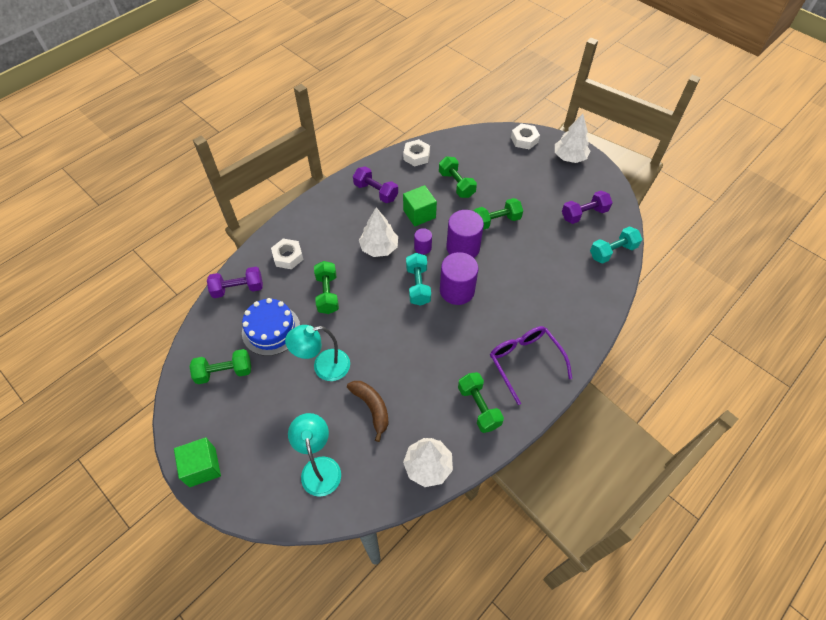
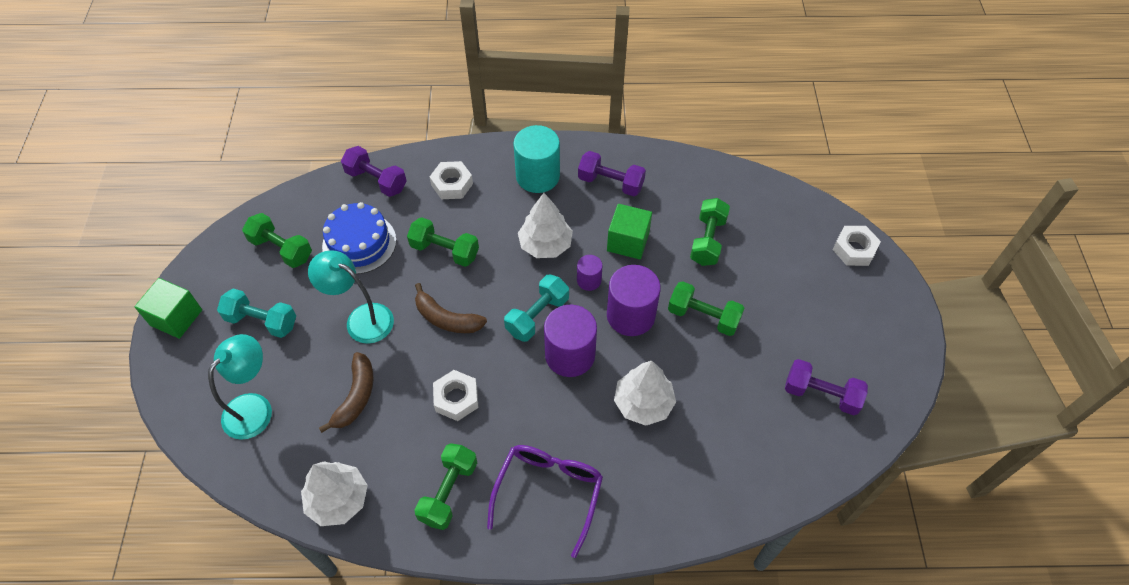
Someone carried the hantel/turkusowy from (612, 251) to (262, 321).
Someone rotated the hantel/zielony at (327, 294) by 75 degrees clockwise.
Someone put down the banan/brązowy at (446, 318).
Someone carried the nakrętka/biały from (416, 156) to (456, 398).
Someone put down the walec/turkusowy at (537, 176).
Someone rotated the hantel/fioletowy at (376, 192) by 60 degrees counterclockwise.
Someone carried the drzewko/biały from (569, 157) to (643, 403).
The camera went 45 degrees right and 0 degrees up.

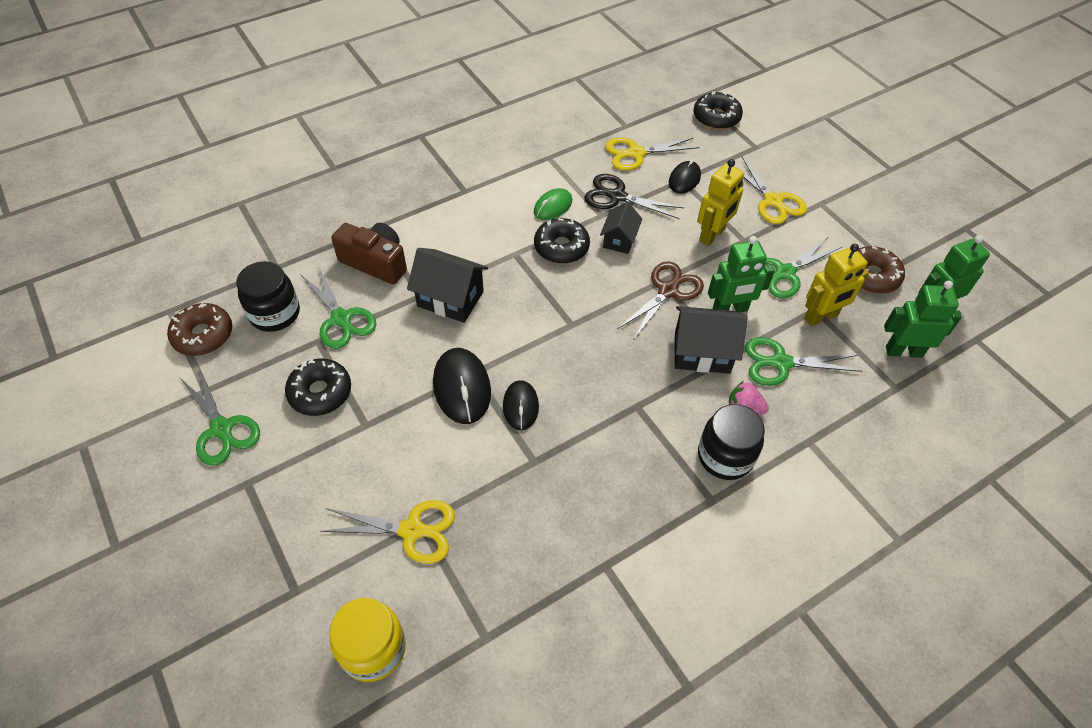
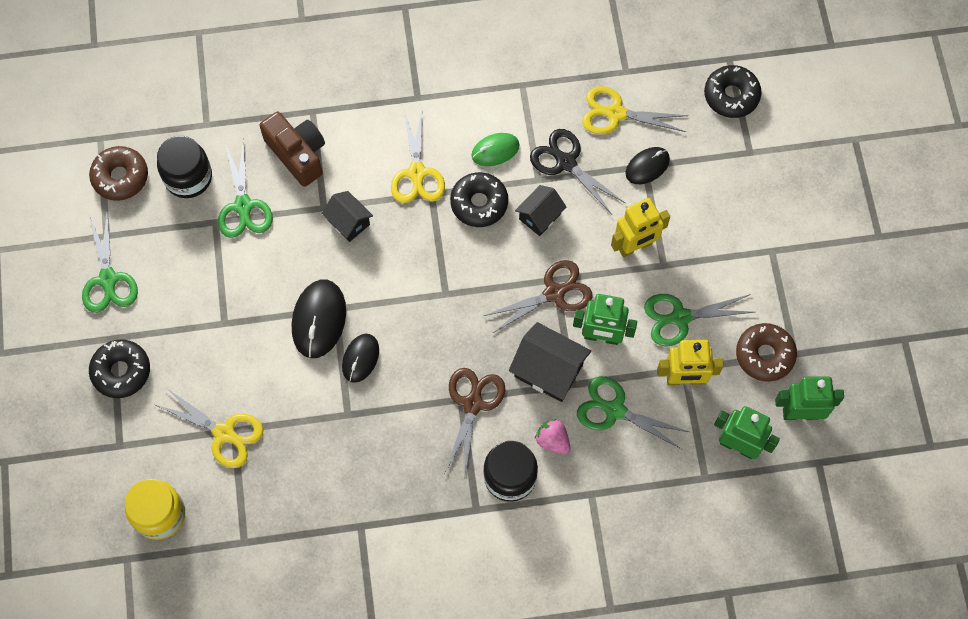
Someone carried the donut/czarny from (320, 392) to (121, 371).
Someone scaled the domek/czarny at (450, 299) by 0.63.
Someone carried the nożyczki/żółty from (773, 201) to (417, 173).
Someone put down the nożyczki/brązowy at (473, 404).
The camera went 25 degrees right and 15 degrees up.

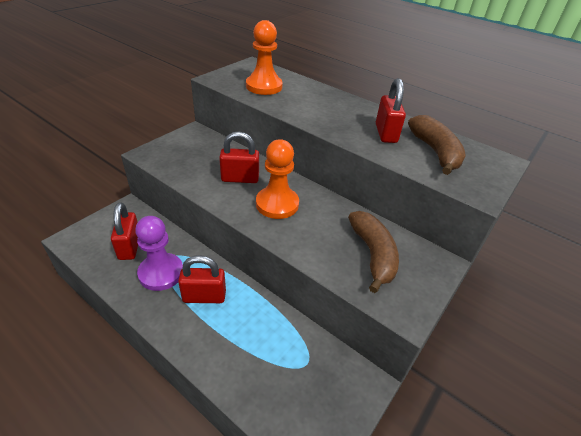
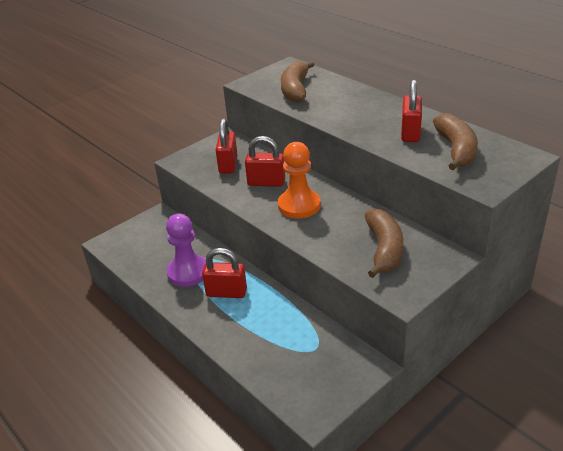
Someone carried the kłódka/czerwony from (129, 247) to (228, 165).
Someone swapped the pionek/pomarańczowy at (264, 86) for the banan/brązowy at (295, 89).
The camera went 15 degrees right and 5 degrees down.

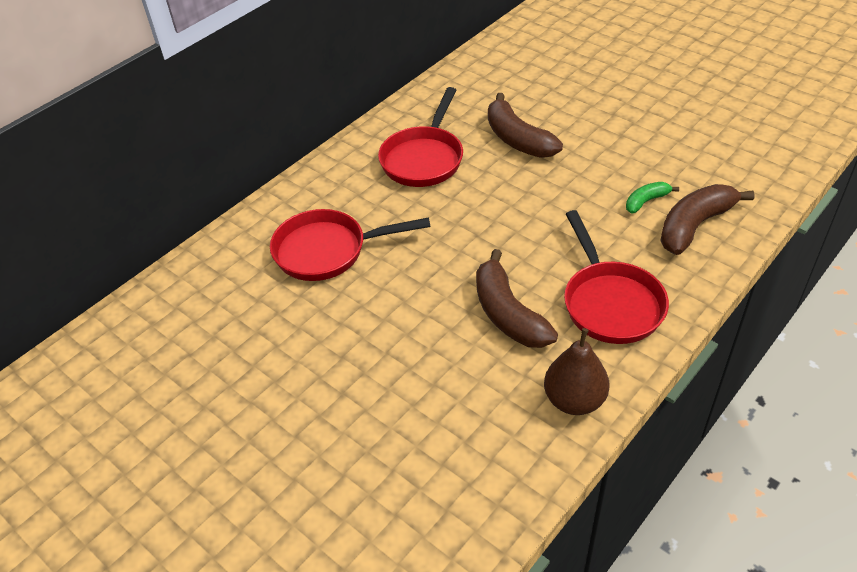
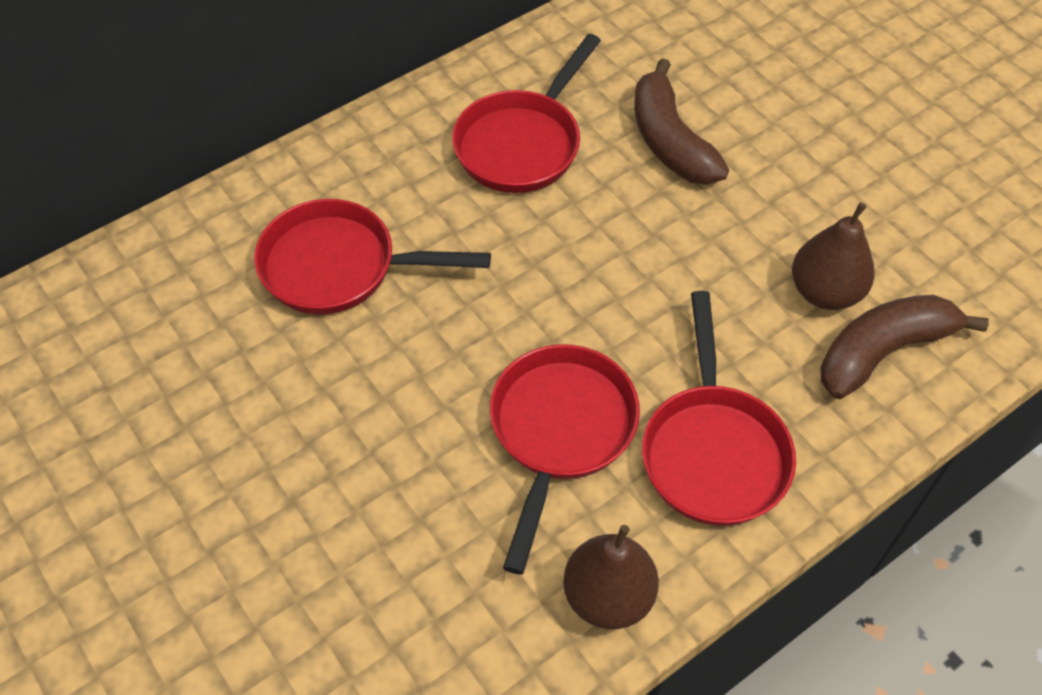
Someone swapped the banan/brązowy at (507, 314) for the patelnia/czerwony at (560, 432).
Someone swapped the banan/zielony at (646, 201) for the gruszka/brązowy at (825, 292).
The camera went 10 degrees right and 10 degrees up.

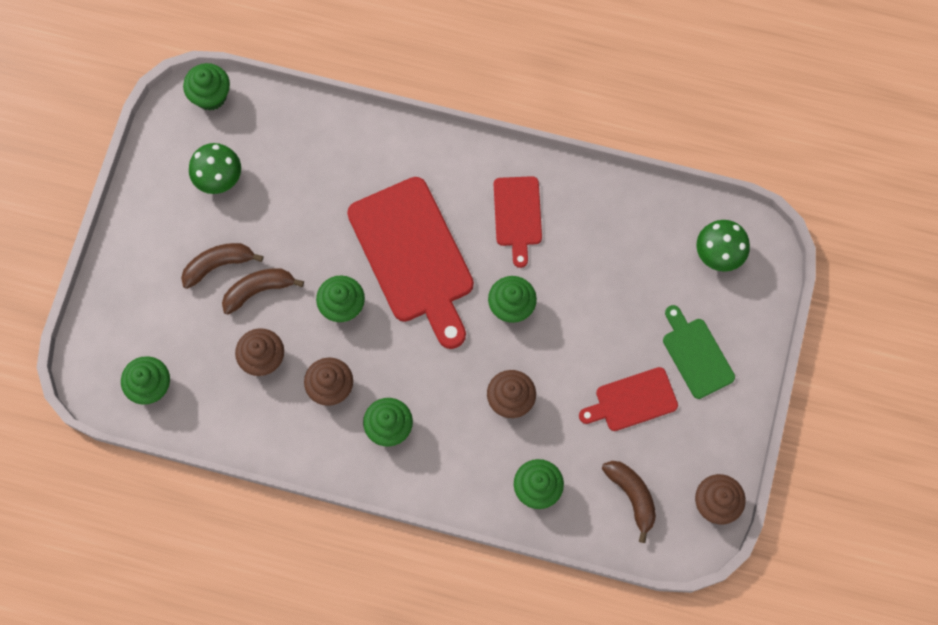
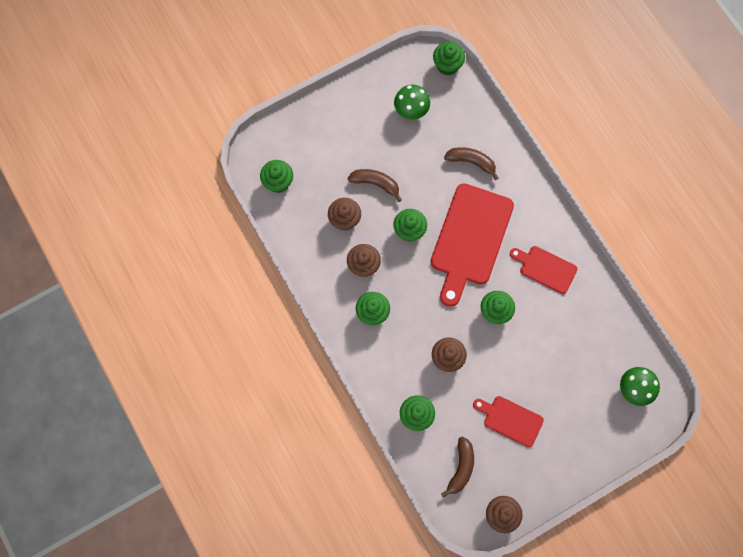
Someone carried the banan/brązowy from (218, 265) to (471, 162).
Someone rotated the deska do krojenia/czerwony at (517, 215) by 75 degrees clockwise.
Someone took away the deska do krojenia/zielony at (696, 355).
The camera went 45 degrees right and 0 degrees up.

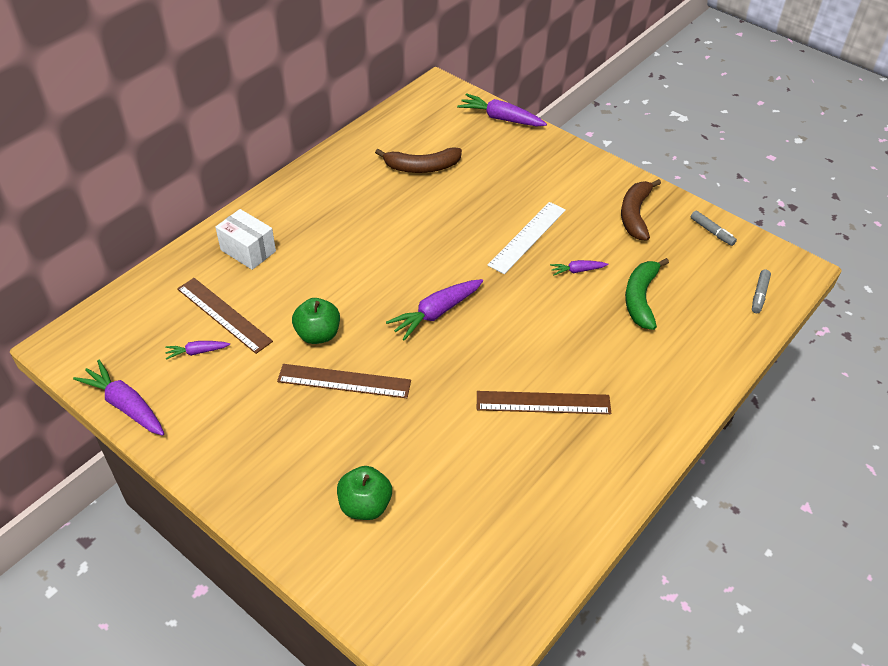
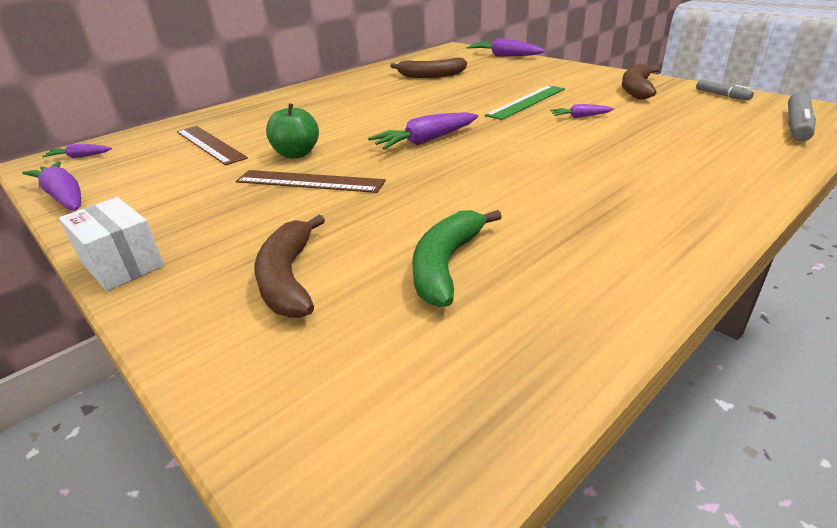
Someone carried the marchewka/fioletowy from (197, 352) to (80, 157).
Someone carried the pudełko/biały from (248, 250) to (122, 264).
Someone swapped the jabłko/zielony at (365, 505) for the banan/brązowy at (289, 278).
Someone carried the banan/zielony from (641, 298) to (446, 265).
Someone repainted the linijka/biały at (527, 237), which became the linijka/zielony at (526, 102).
Someone scaled the flamaster/szary at (759, 295) by 1.63.
Someone took away the linijka/brązowy at (543, 403).
The camera went 10 degrees right and 15 degrees down.

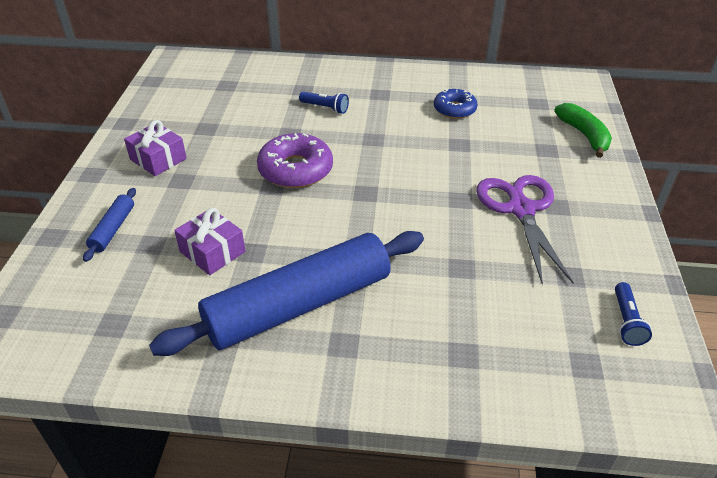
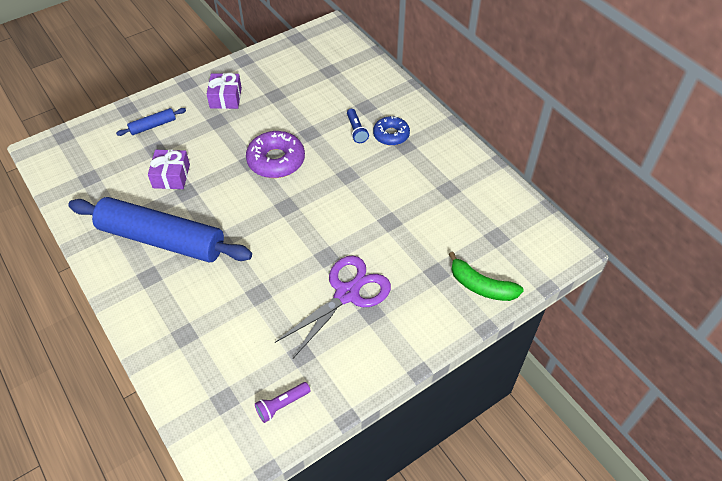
Someone repainted the latarka/niebieski at (626, 321), which became the latarka/fioletowy at (282, 405).
Someone carried the donut/niebieski from (454, 109) to (391, 135).
Someone rotated the banan/zielony at (584, 135) by 90 degrees clockwise.
The camera went 50 degrees right and 10 degrees up.

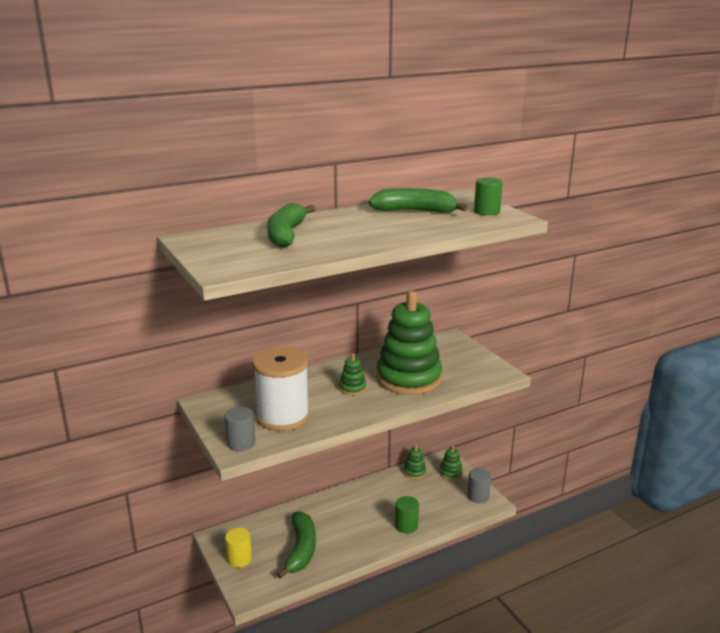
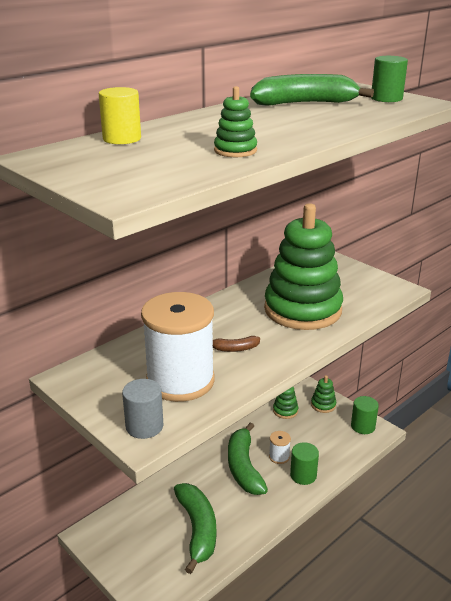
Someone carried the walec/żółty from (239, 559) to (122, 139).
Someone put down the banan/brązowy at (235, 349).
Someone carried the zabawka nakładanka/zielony from (352, 388) to (235, 151).
Someone carried the banan/zielony from (286, 235) to (244, 467).
Someone put down the szpulka/biały at (279, 457).
Someone repainted the walec/szary at (478, 496), which became the walec/zielony at (363, 426).
The camera went 15 degrees left and 5 degrees up.

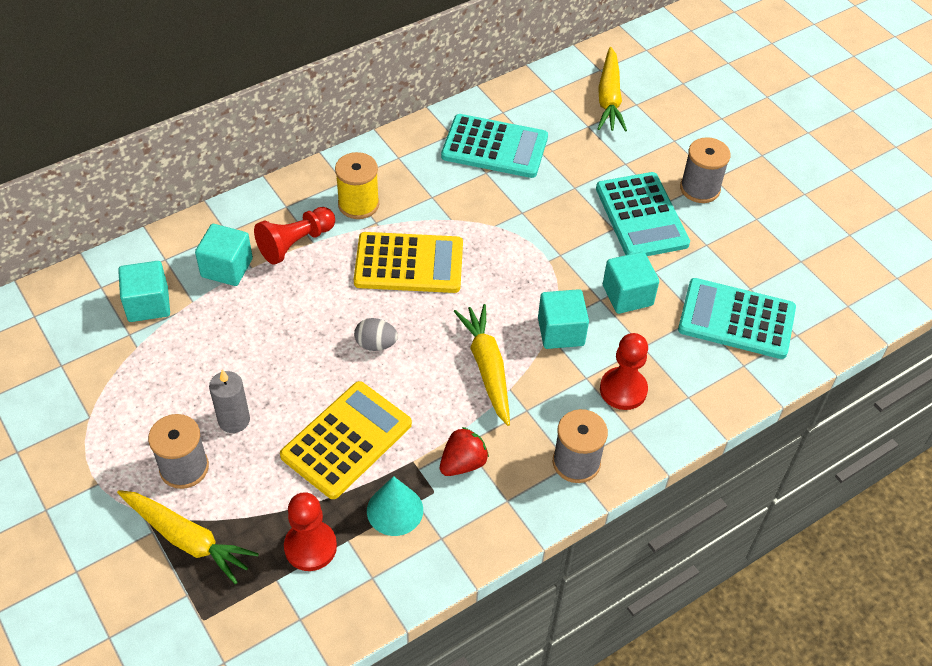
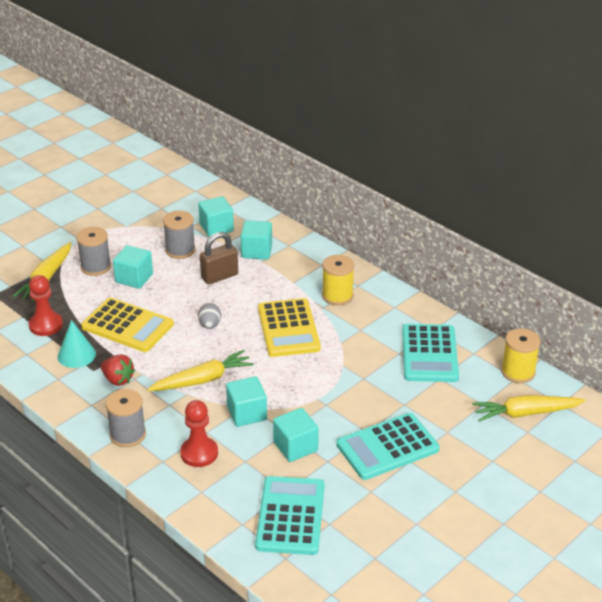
Someone swapped the świeca/szary at (234, 420) for the sześcian/turkusowy at (134, 278).
Someone carried the szpulka/szary from (700, 189) to (180, 250).
Someone put down the kłódka/brązowy at (219, 276).
Someone put down the szpulka/żółty at (518, 372).
Someone took away the pionek/czerwony at (295, 243).
The camera went 80 degrees right and 15 degrees down.

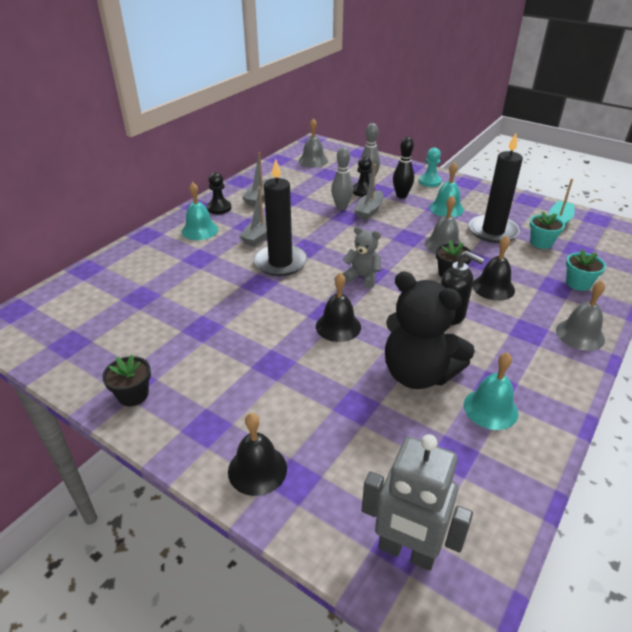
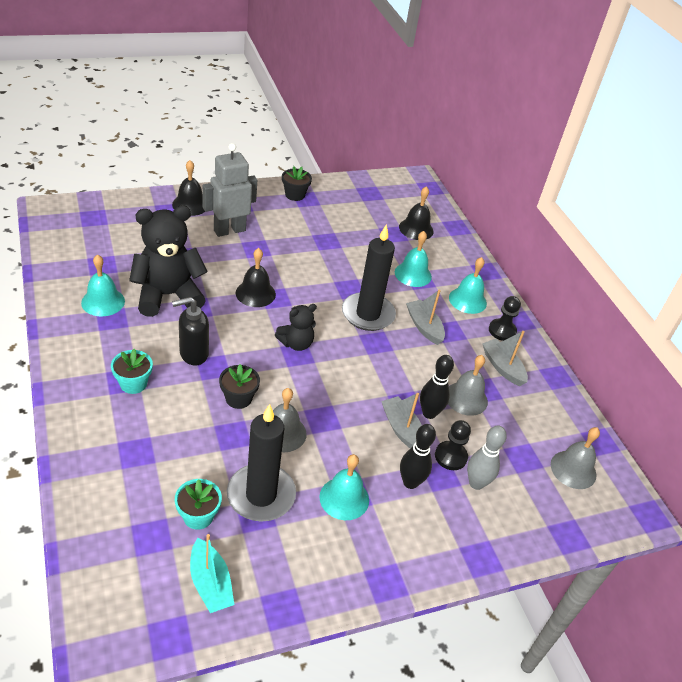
Someone carried the doniczka/turkusowy from (578, 283) to (133, 383).
Someone carried the robot/szary from (406, 551) to (229, 230).
Someone repainted the miś/szary at (362, 277), which became the miś/czarny at (296, 343).
Someone put down the dzwonek/turkusowy at (413, 274).
Someone carried the dzwonek/czarny from (493, 287) to (416, 229).
Someone repainted the kręgiel/szary at (341, 207), which became the kręgiel/czarny at (429, 413).
Someone carried the dzwonek/szary from (580, 334) to (466, 398).
Someone took away the pionek/turkusowy at (430, 182).
The camera went 120 degrees right and 5 degrees up.

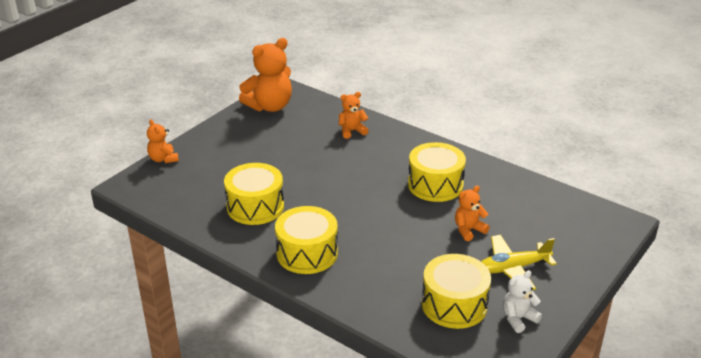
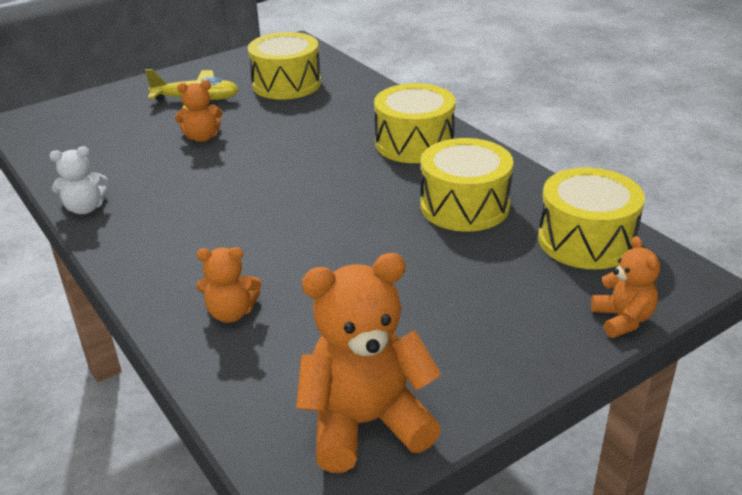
Someone carried the miś/biały from (518, 318) to (85, 208).
Someone carried the bęben/żółty from (435, 185) to (586, 240).
The camera went 160 degrees left and 0 degrees up.

